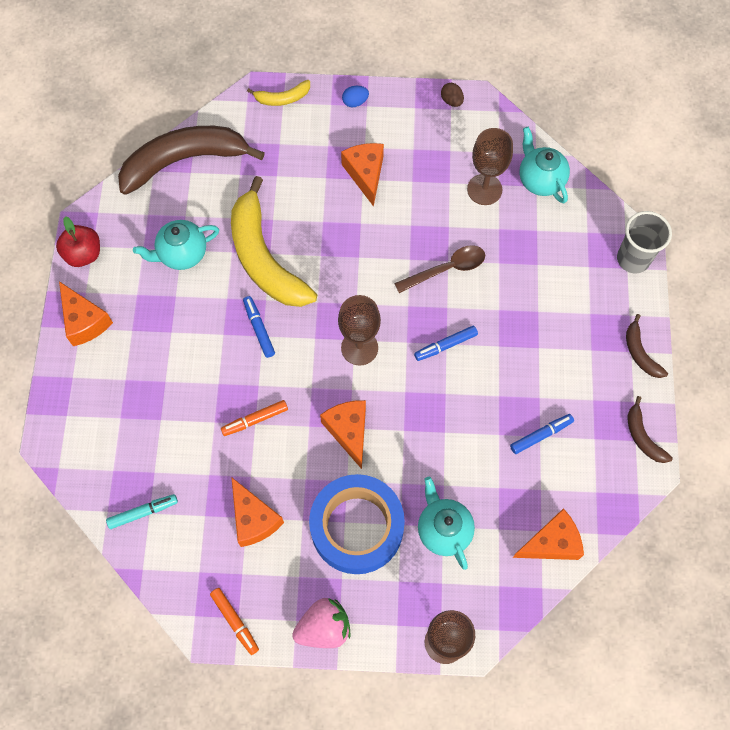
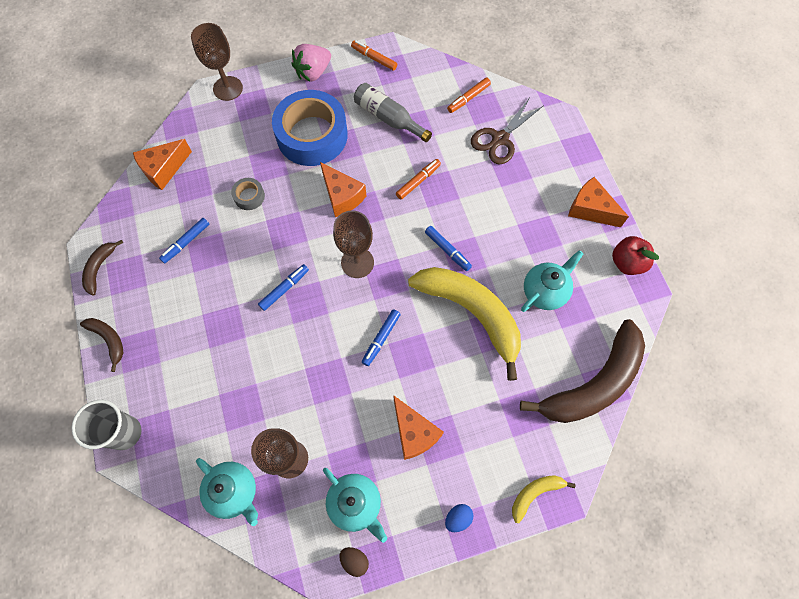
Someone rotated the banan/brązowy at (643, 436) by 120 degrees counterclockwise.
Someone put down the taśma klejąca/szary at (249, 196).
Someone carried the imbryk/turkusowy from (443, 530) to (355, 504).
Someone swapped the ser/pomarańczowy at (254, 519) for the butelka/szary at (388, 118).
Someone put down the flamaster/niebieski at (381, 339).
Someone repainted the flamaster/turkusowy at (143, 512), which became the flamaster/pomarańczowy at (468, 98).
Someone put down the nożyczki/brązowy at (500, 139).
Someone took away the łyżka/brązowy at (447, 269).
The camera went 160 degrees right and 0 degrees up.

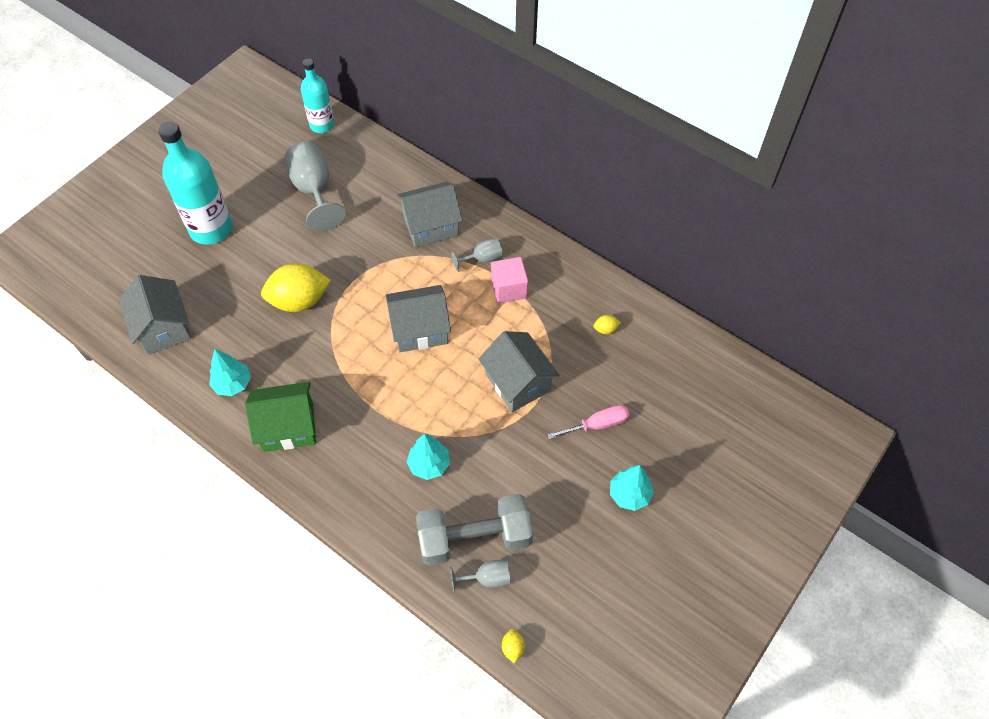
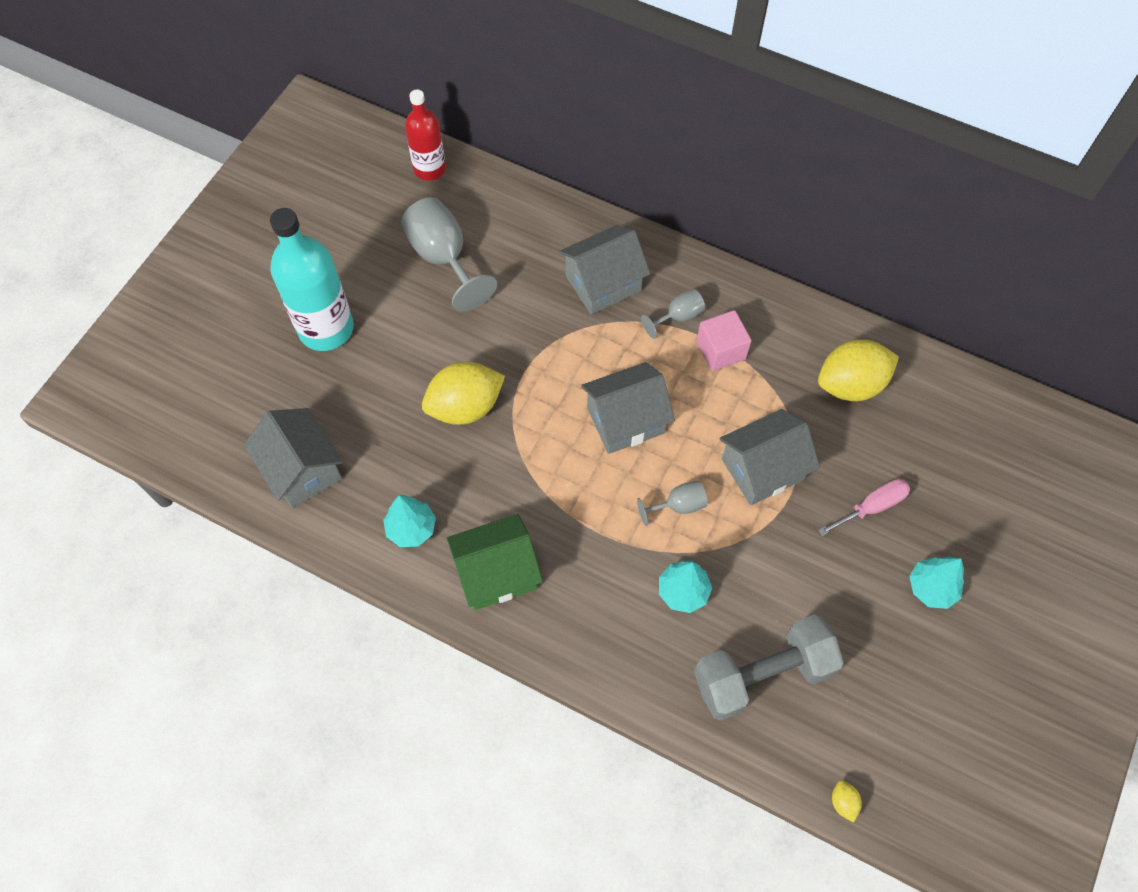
Someone repainted the butelka/turkusowy at (322, 125), which became the butelka/czerwony at (429, 169).
Someone carried the kielich/szary from (487, 578) to (678, 506).
Someone rotated the domek/szary at (518, 382) by 75 degrees counterclockwise.
Someone scaled the cytryna/żółty at (605, 329) by 2.49.
The camera went 10 degrees left and 5 degrees up.

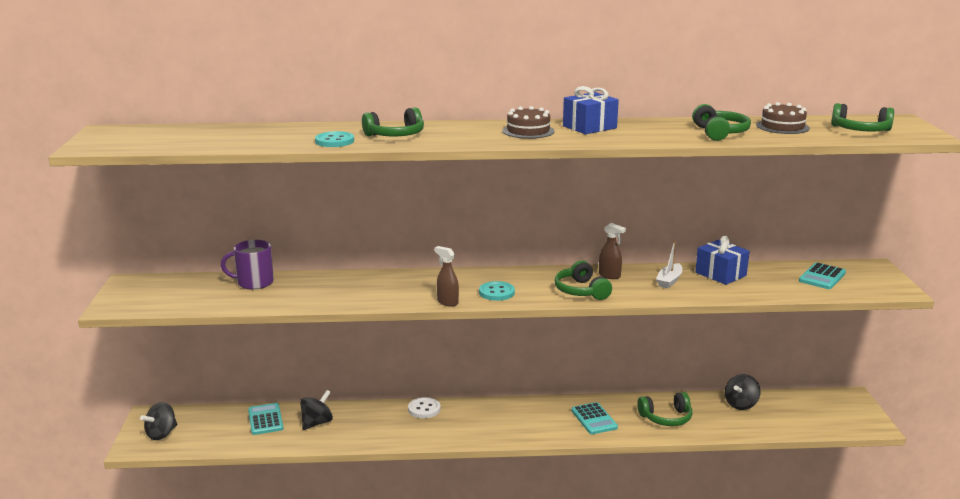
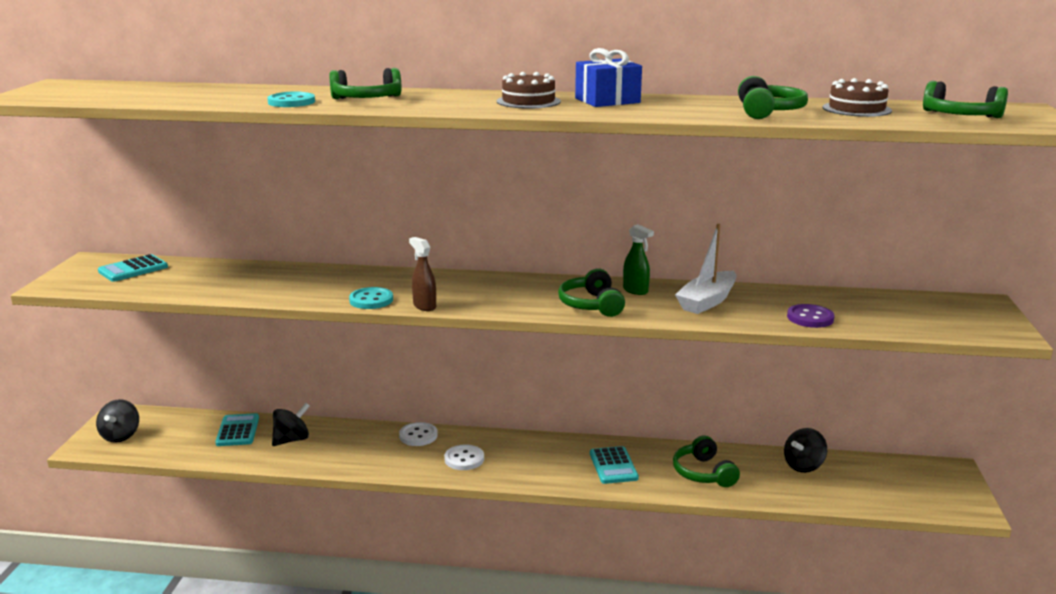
Someone rotated the bączek/czarny at (161, 434) by 45 degrees counterclockwise.
Someone carried the kalkulator/turkusowy from (822, 277) to (133, 269).
Someone carried the guzik/turkusowy from (496, 292) to (371, 300).
Someone put down the guzik/biały at (464, 459).
Someone repainted the spryskiwacz/brązowy at (609, 276), which became the spryskiwacz/zielony at (635, 291).
Someone rotated the słuchawki/zielony at (666, 418) by 75 degrees clockwise.
Someone scaled the łódka/biały at (669, 281) by 1.51.
Someone put down the guzik/fioletowy at (810, 318).
Someone took away the kubek/fioletowy at (254, 282).
Someone took away the prezent/niebieski at (720, 274).
The camera went 10 degrees right and 0 degrees up.

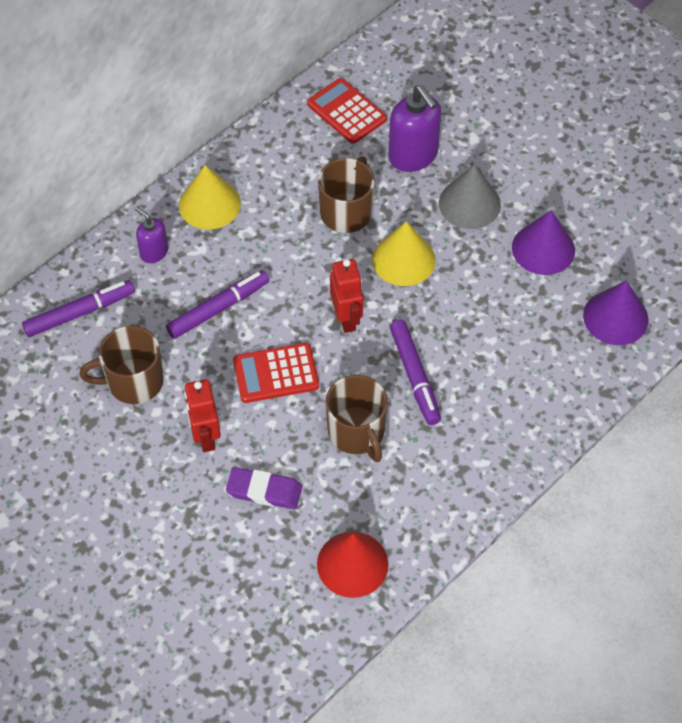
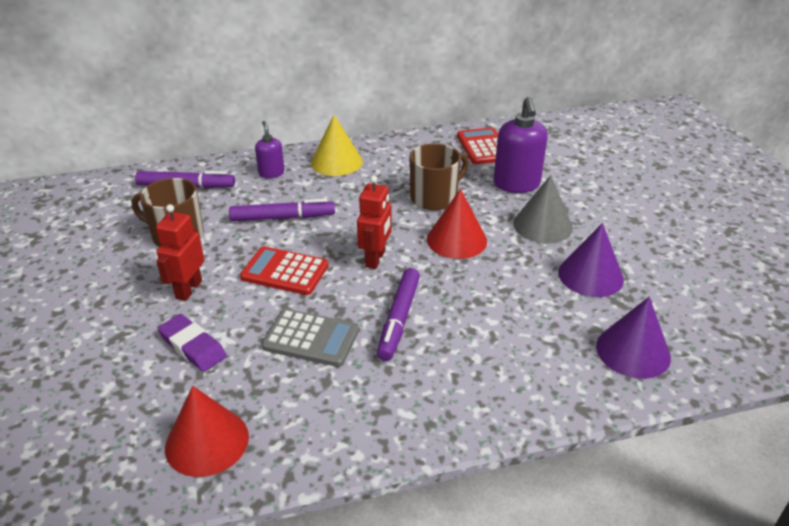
Someone swapped the kubek/brązowy at (357, 432) for the kalkulator/szary at (311, 338).
Someone repainted the stożek/żółty at (403, 259), which became the stożek/czerwony at (456, 240).
The camera went 30 degrees right and 20 degrees down.

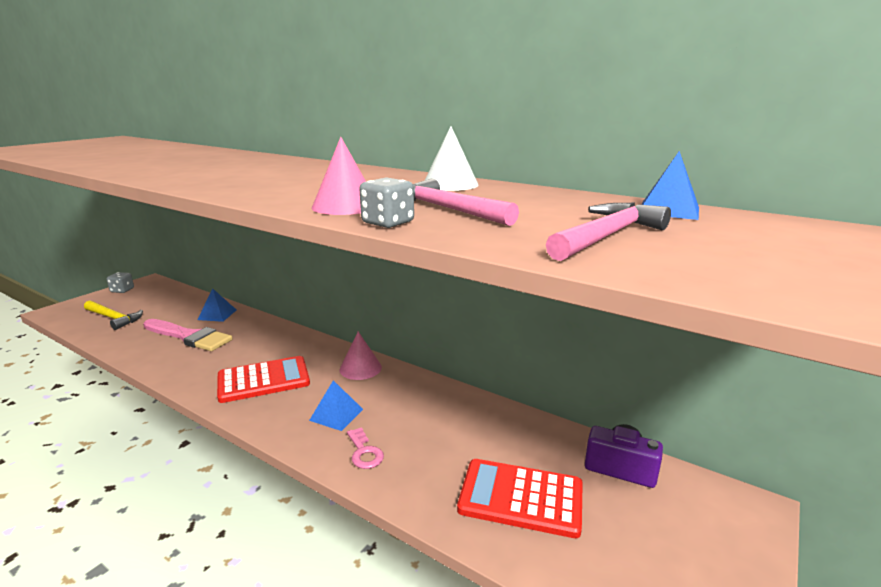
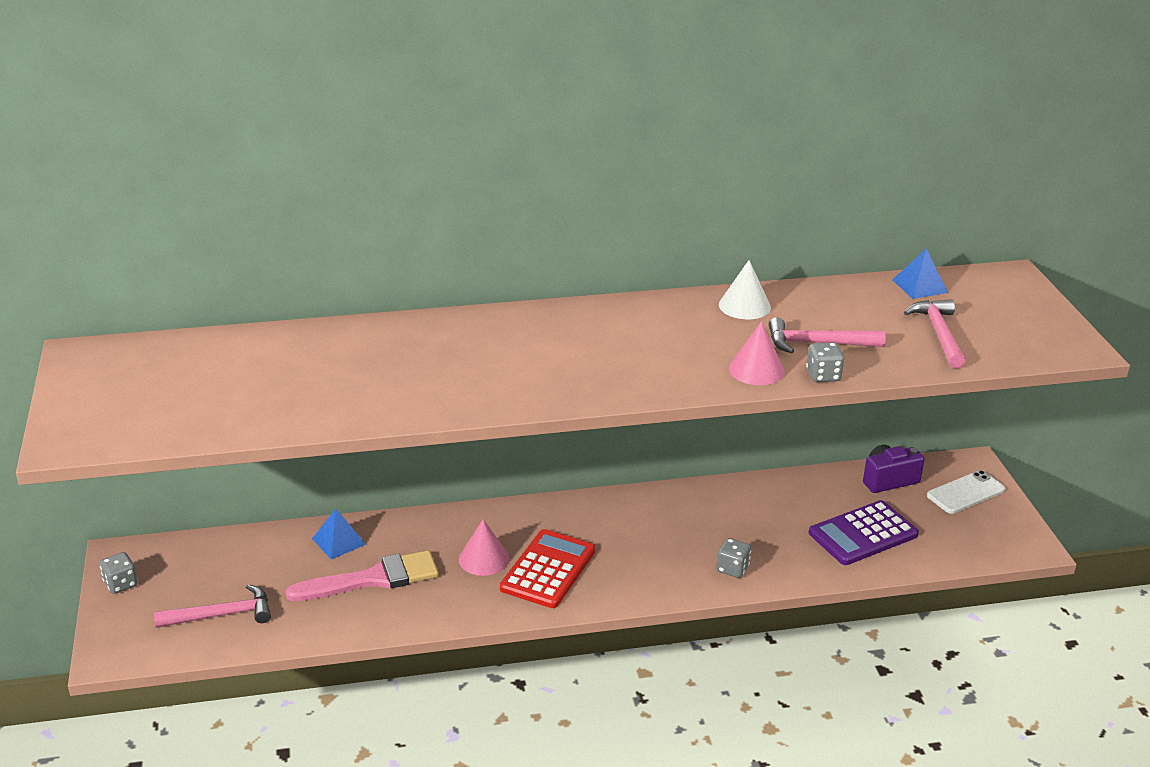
Someone repainted the młotek/żółty at (113, 318), which became the młotek/różowy at (222, 615).
Someone carried the stożek/różowy from (360, 368) to (484, 559).
Someone swapped the klucz/różowy at (364, 452) for the kostka do gry/szary at (732, 569).
Someone repainted the kalkulator/czerwony at (521, 498), which became the kalkulator/fioletowy at (863, 534).
Someone put down the telefon/biały at (966, 493).
Someone took away the piramida/niebieski at (336, 414).
The camera went 45 degrees left and 10 degrees up.

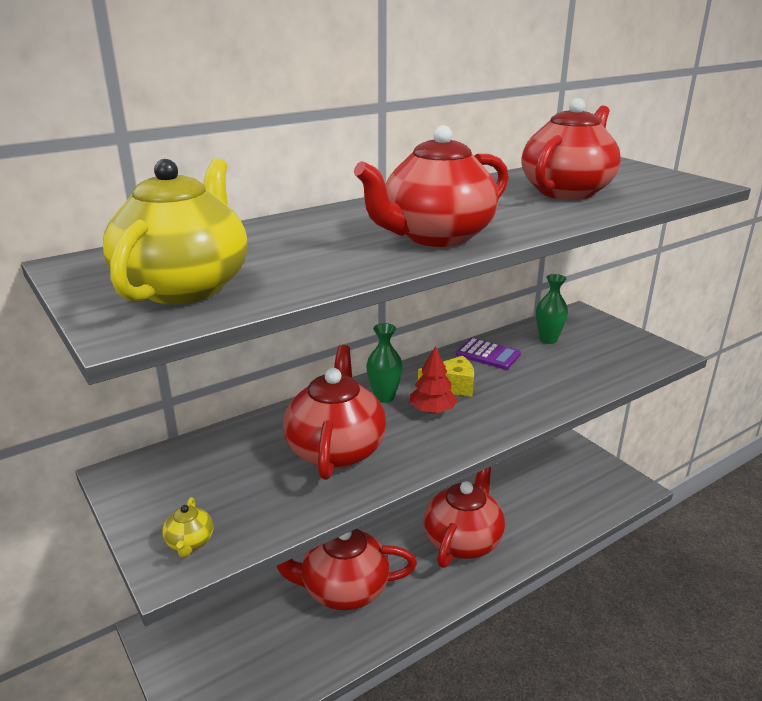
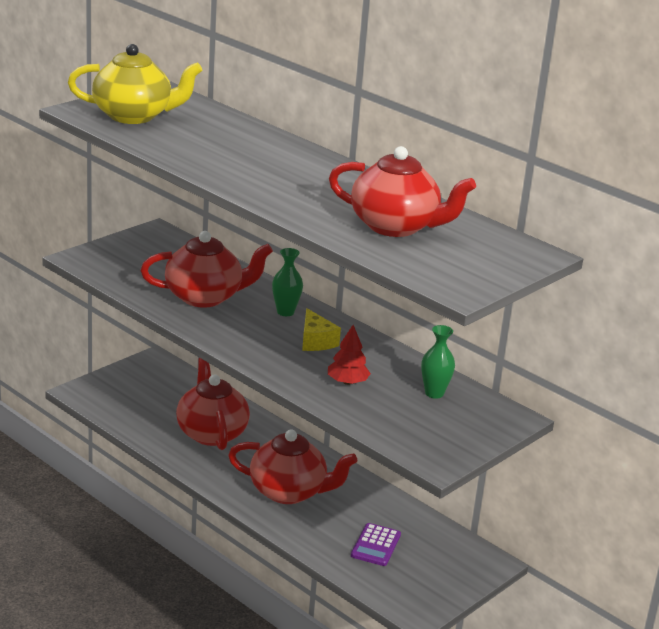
Someone carried the drzewko/czerwony from (432, 410) to (347, 382).
Someone carried the kalkulator/fioletowy from (488, 354) to (375, 545).
Someone took away the imbryk/żółty at (190, 542).
Someone took away the imbryk/czerwony at (435, 236).
The camera went 75 degrees right and 0 degrees up.

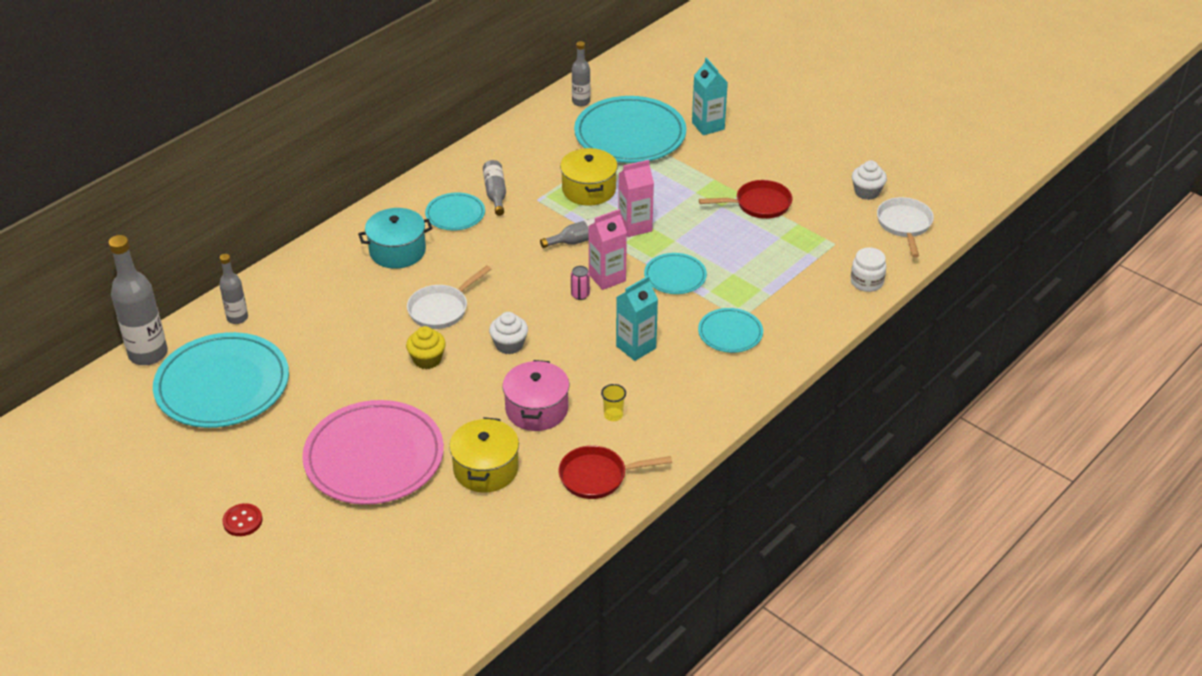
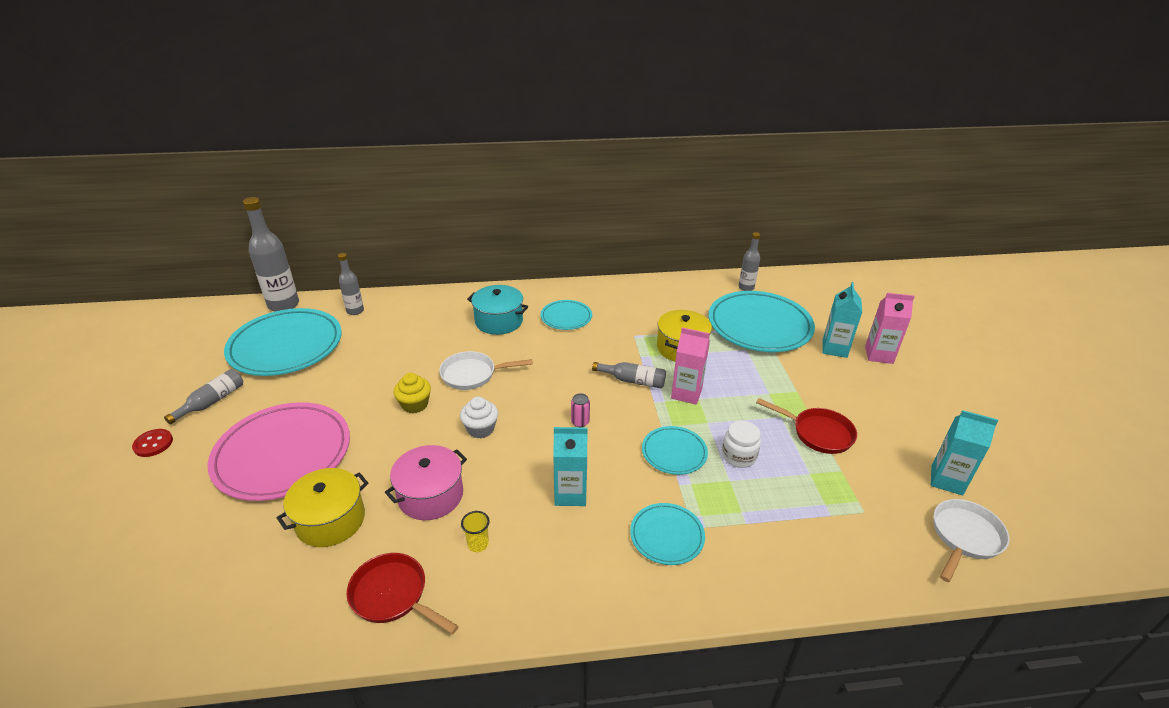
Someone carried the butelka/szary from (495, 193) to (212, 402).
Someone carried the słoik/biały from (866, 282) to (738, 456).
Someone carried the karton mleka/różowy from (607, 278) to (879, 355).
Someone swapped the muffinka/biały at (867, 192) for the karton mleka/turkusowy at (946, 480).
The camera went 40 degrees right and 5 degrees down.

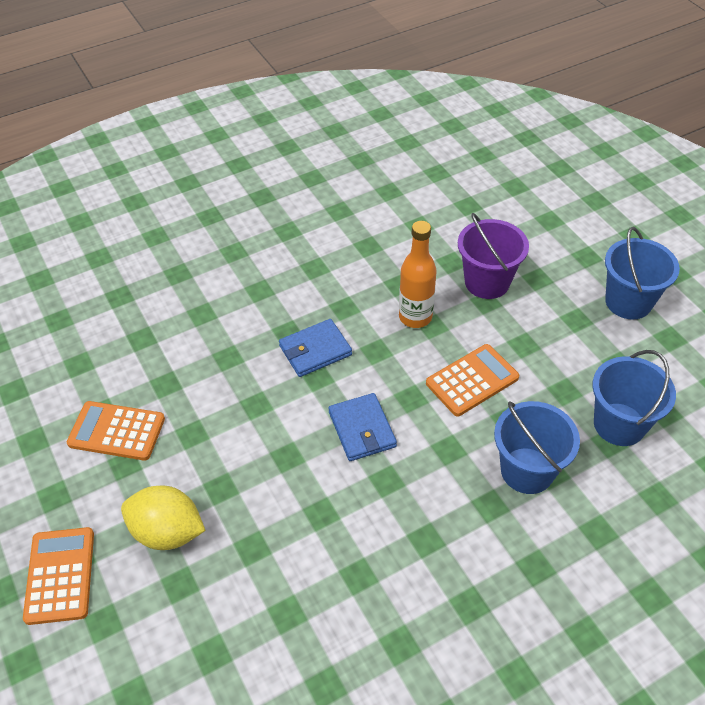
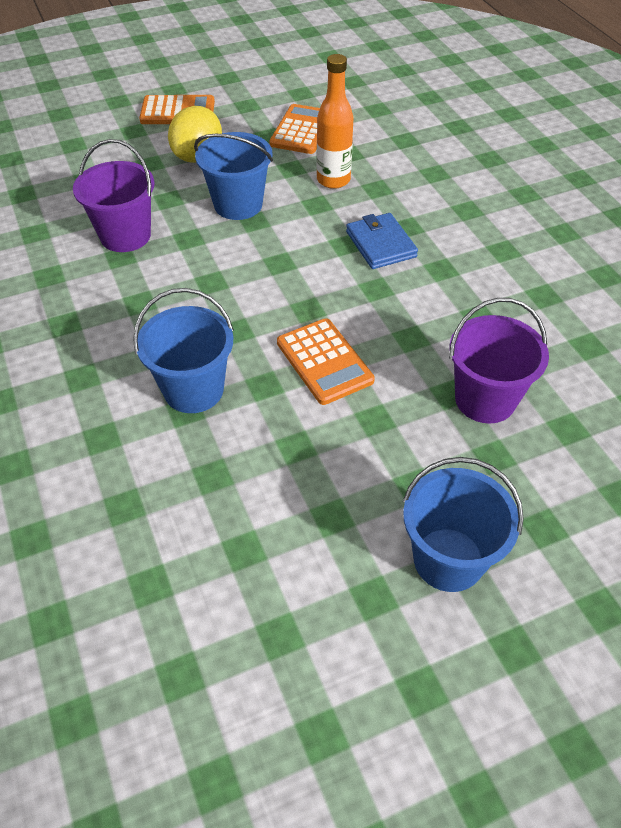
Someone put down the wiadro/fioletowy at (125, 235).
Someone carried the wiadro/niebieski from (619, 424) to (238, 204).
Someone carried the butelka/pomarańczowy from (415, 317) to (333, 180).
Someone took away the portfel/niebieski at (362, 429).
The camera went 95 degrees right and 0 degrees up.

